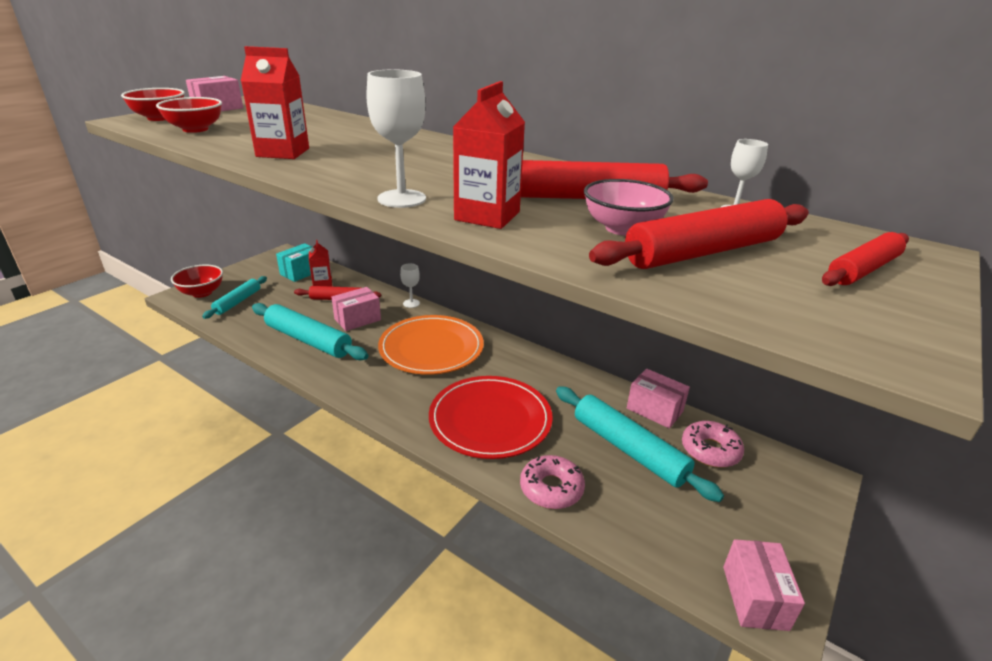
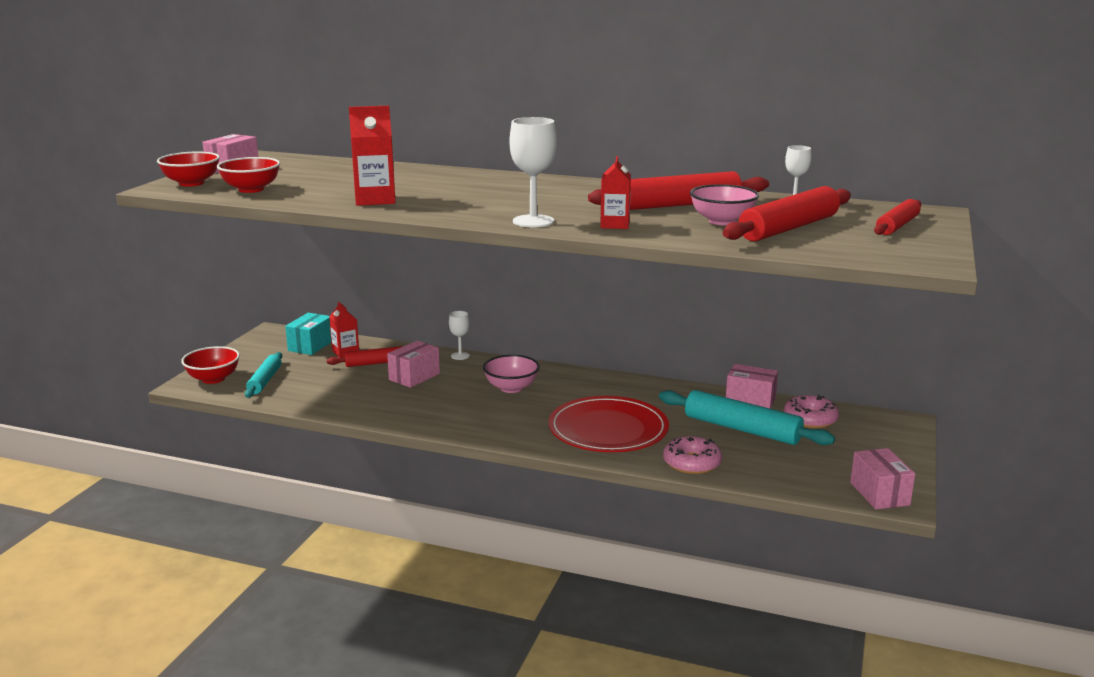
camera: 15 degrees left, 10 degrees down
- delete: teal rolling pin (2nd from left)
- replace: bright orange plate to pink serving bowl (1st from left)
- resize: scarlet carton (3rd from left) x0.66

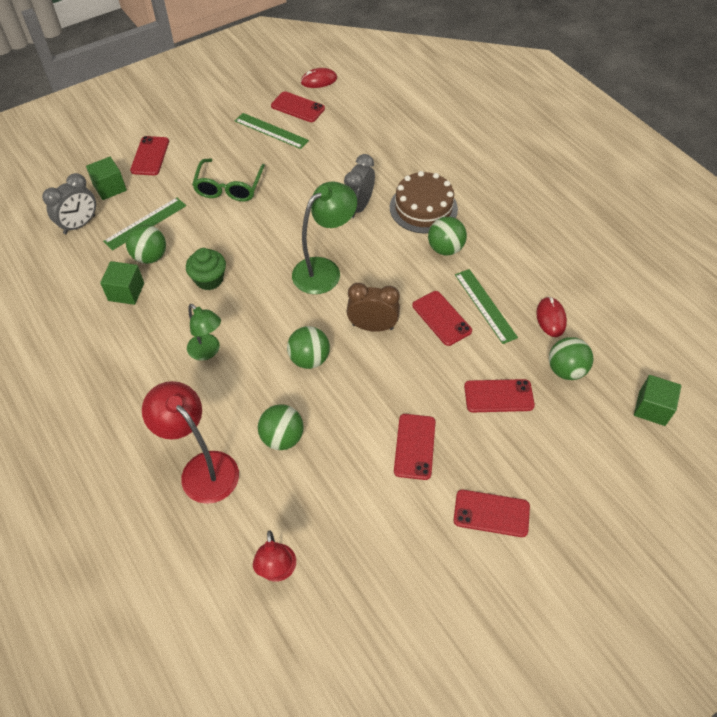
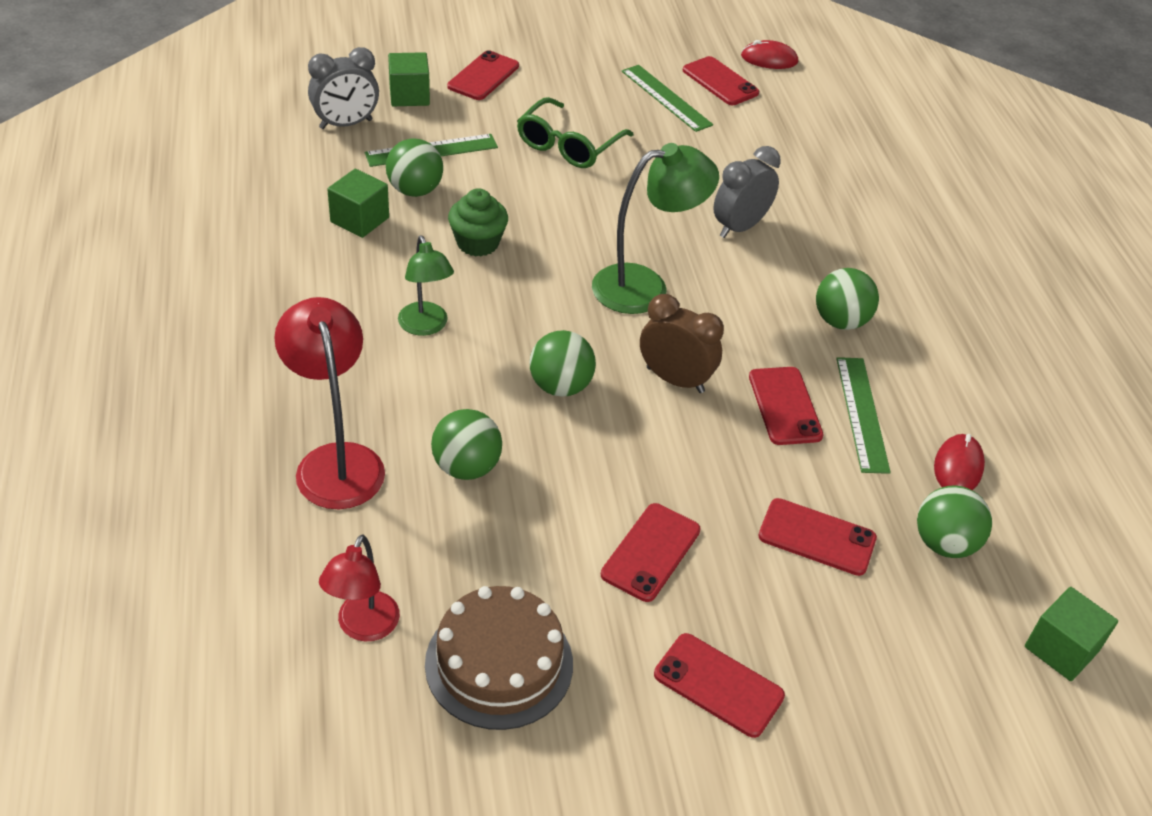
camera: 20 degrees right, 10 degrees down
- move: brown cake

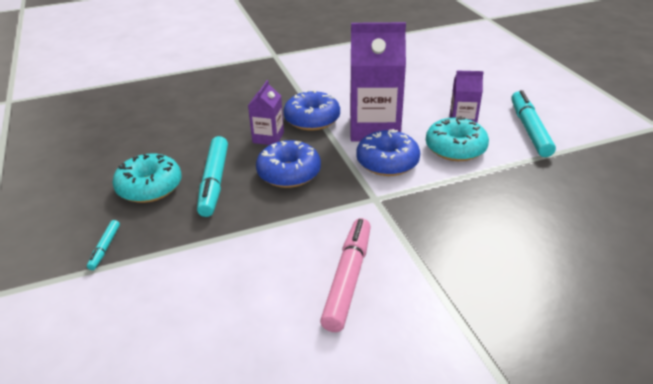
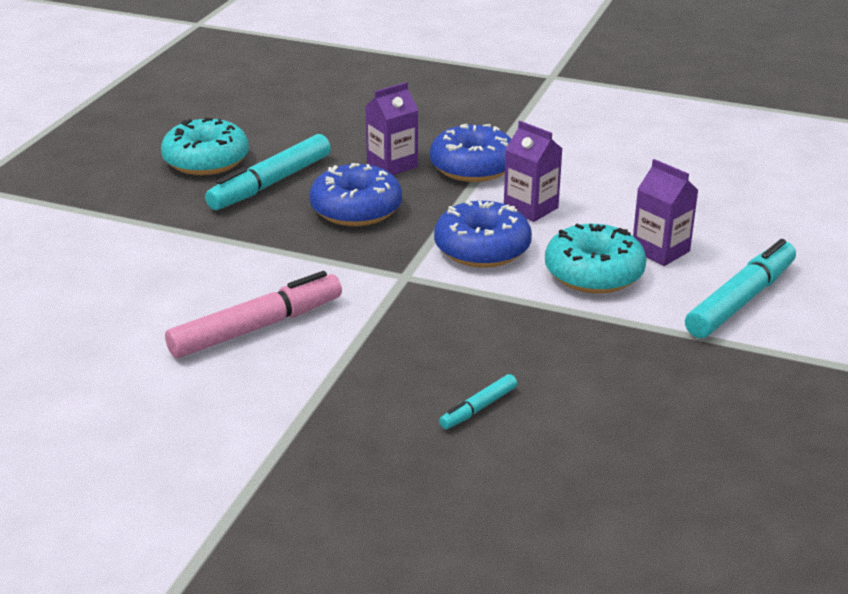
camera: 40 degrees right, 5 degrees down
- move: teal marker pen (1st from left in the first image) to teal marker pen (2nd from left)
- resize: violet carton (2nd from left) x0.52

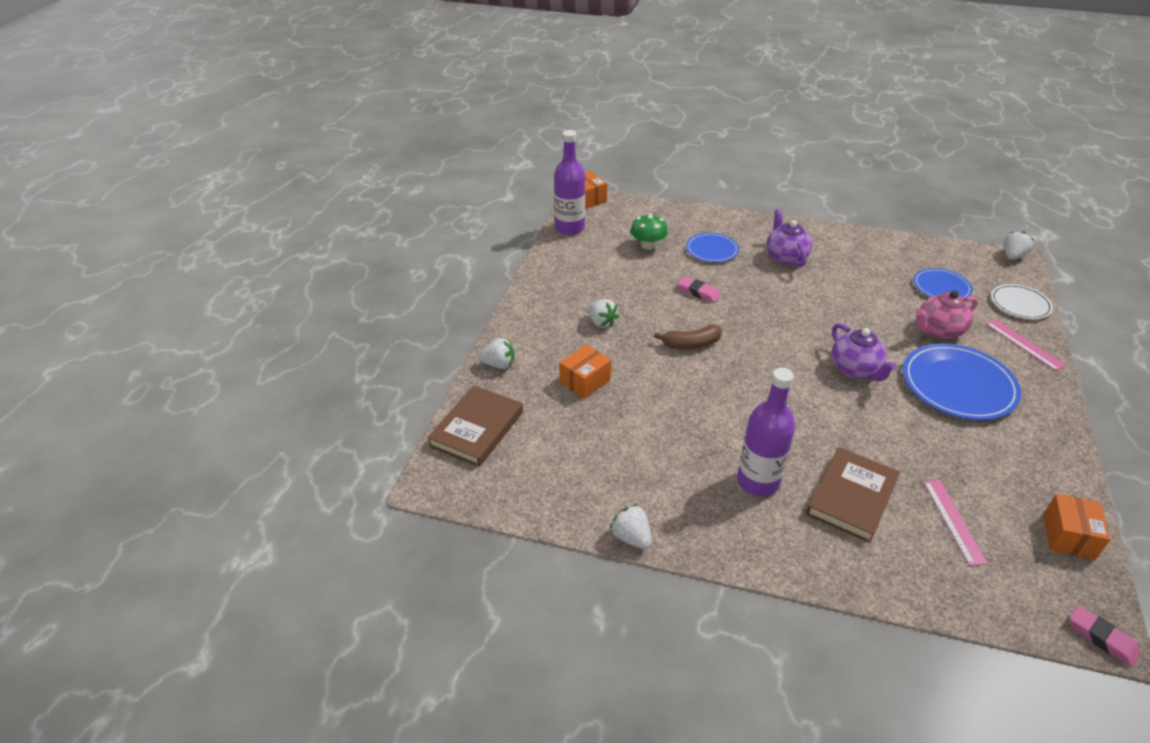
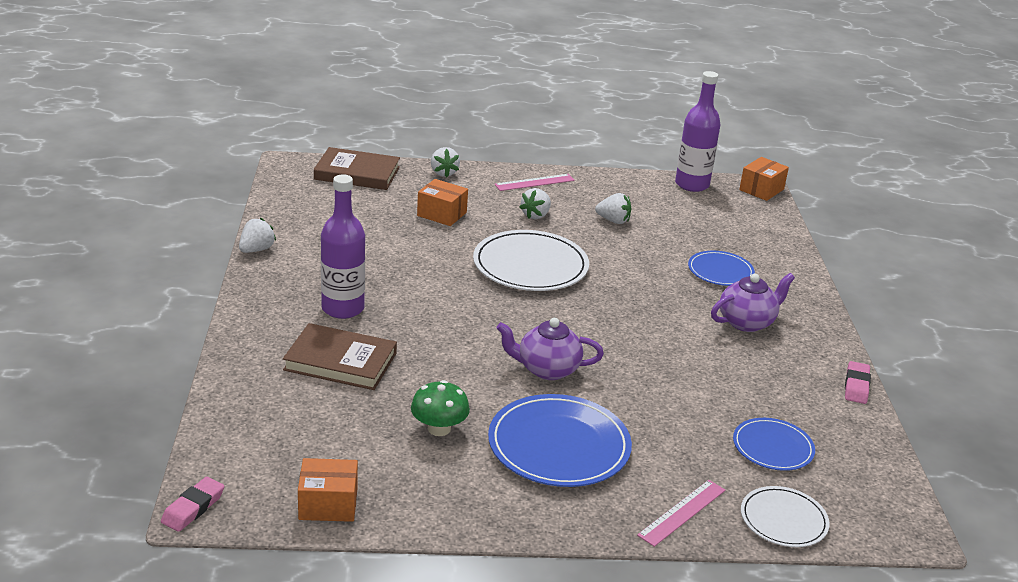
camera: 70 degrees right, 10 degrees down
- move: emerald mushroom
- replace: brown toy banana to snow-white plate (1st from left)
- move: pink gum eraser (1st from left in the first image) to pink gum eraser (2nd from left)
- rotate: violet china teapot (2nd from left in the first image) 45 degrees clockwise
- delete: pink china teapot
- move: pink measuring stick (1st from left)
- move: snow-white berry (4th from left)

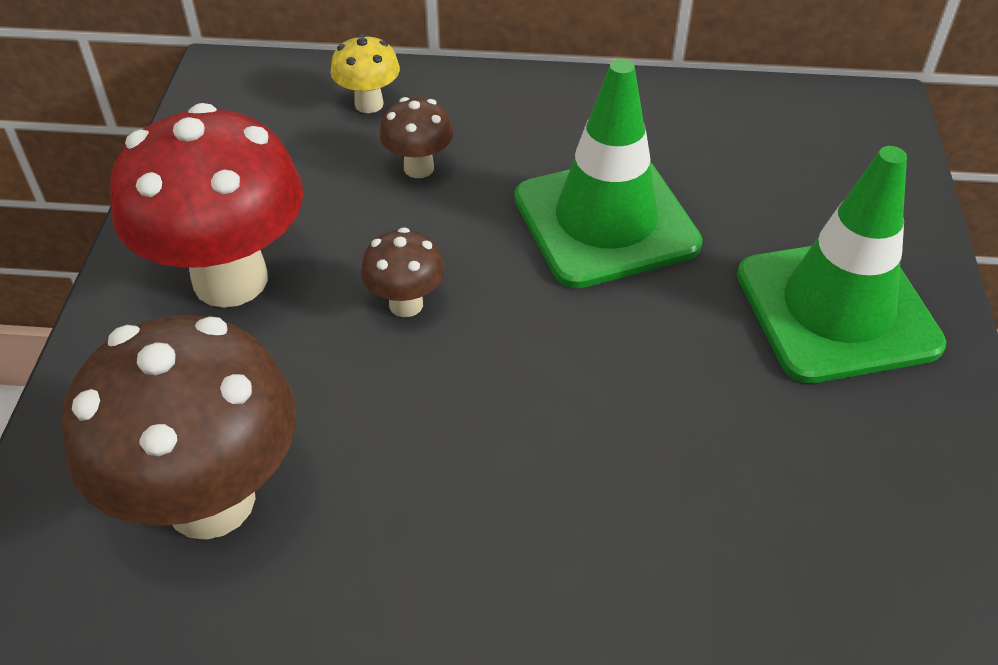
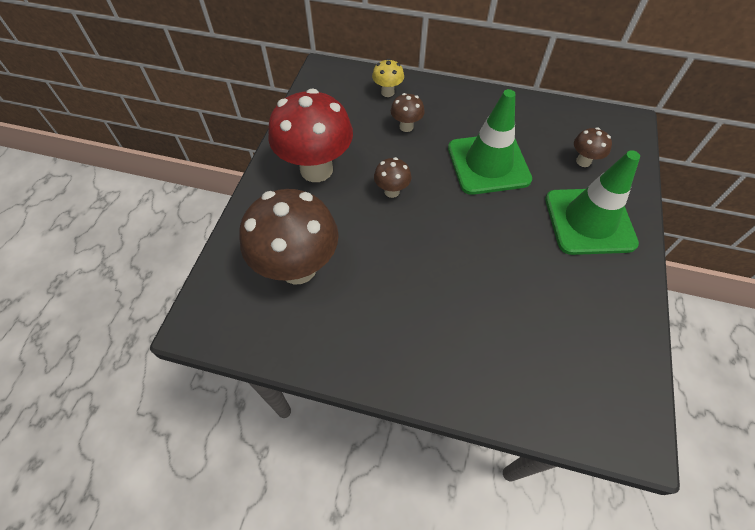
camera: 10 degrees right, 10 degrees up
- insert: brown mushroom (4th from left)

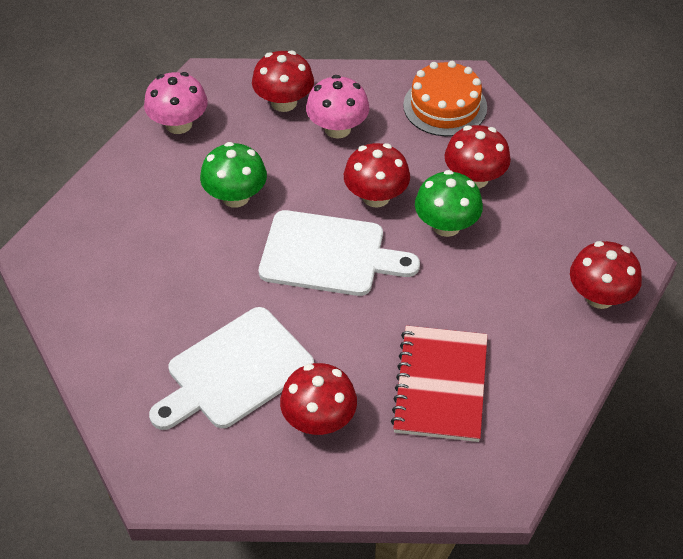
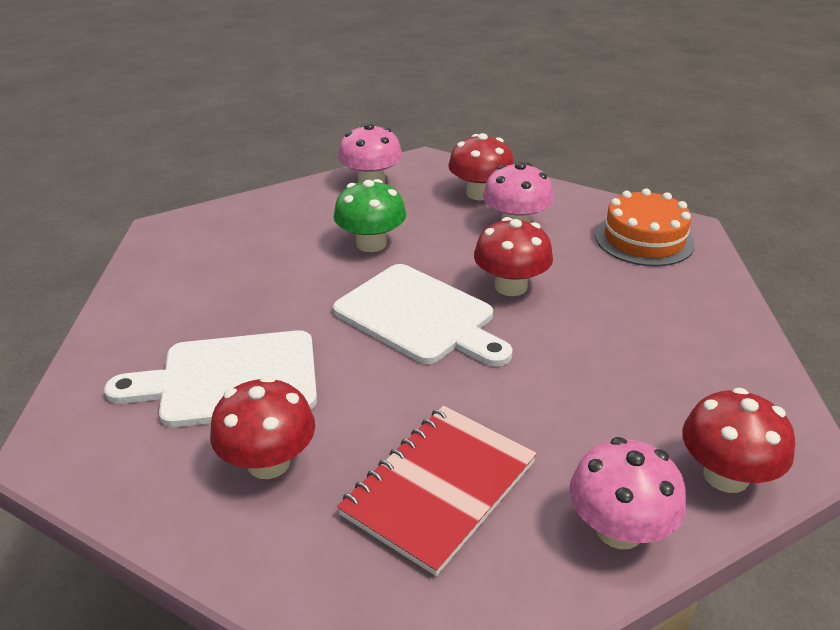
camera: 30 degrees right, 15 degrees down
- delete: emerald mushroom (2nd from left)
- delete: scarlet mushroom (4th from left)
- insert: pink mushroom (3rd from left)

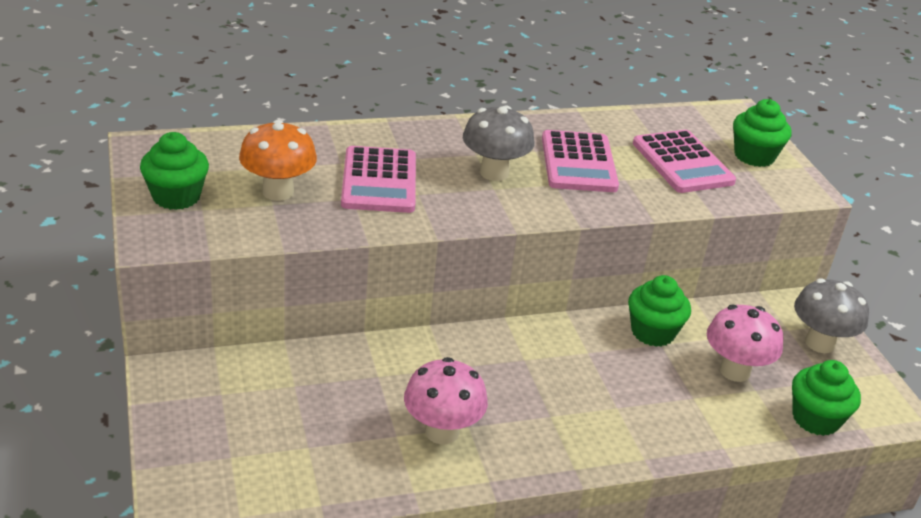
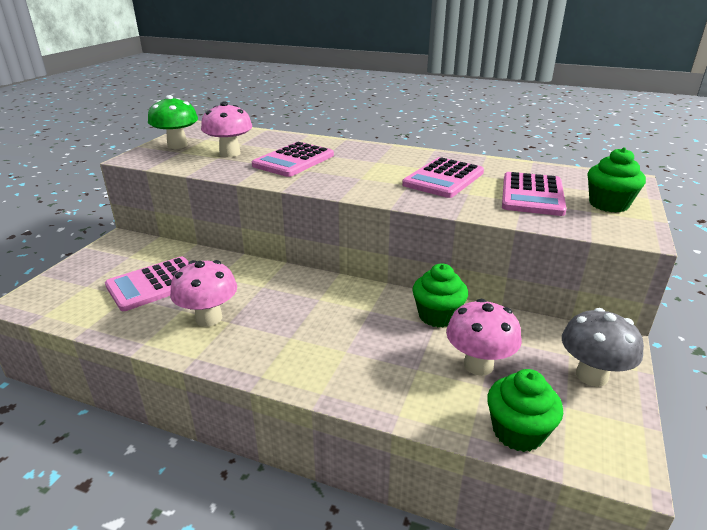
camera: 40 degrees right, 5 degrees down
- replace: emerald cupcake (1st from left) to emerald mushroom
- recolor: bright orange mushroom to pink mushroom (2nd from left)
- delete: ash-grey mushroom (1st from left)
- insert: pink pocket calculator (1st from left)

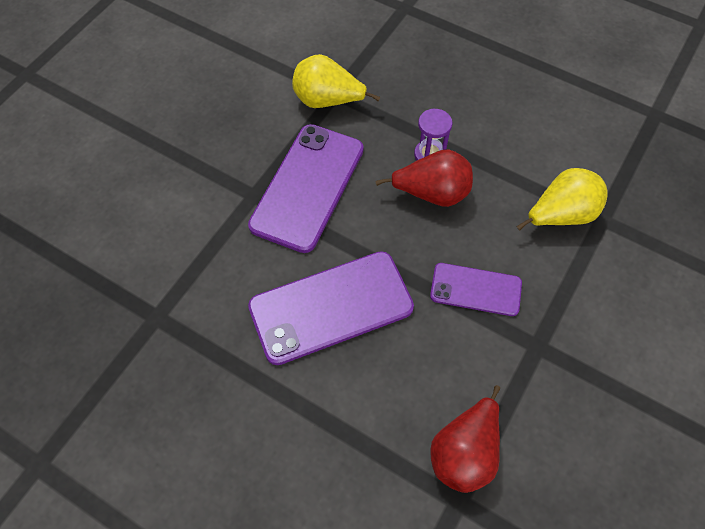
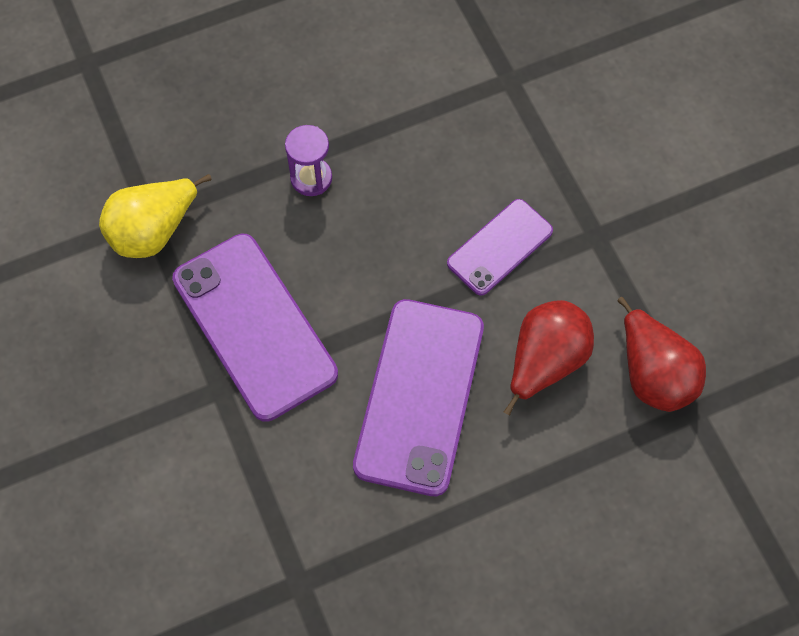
camera: 55 degrees left, 5 degrees up
- move: scarlet toy pear (1st from left)
- delete: yellow toy pear (2nd from left)

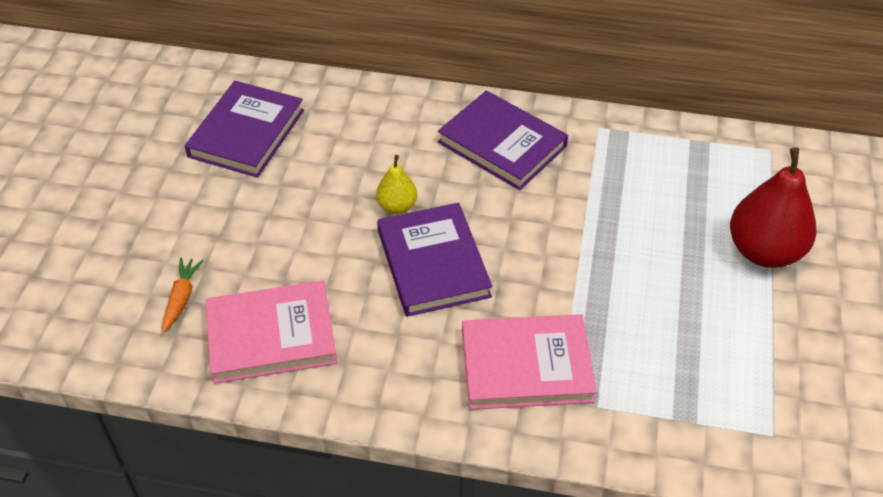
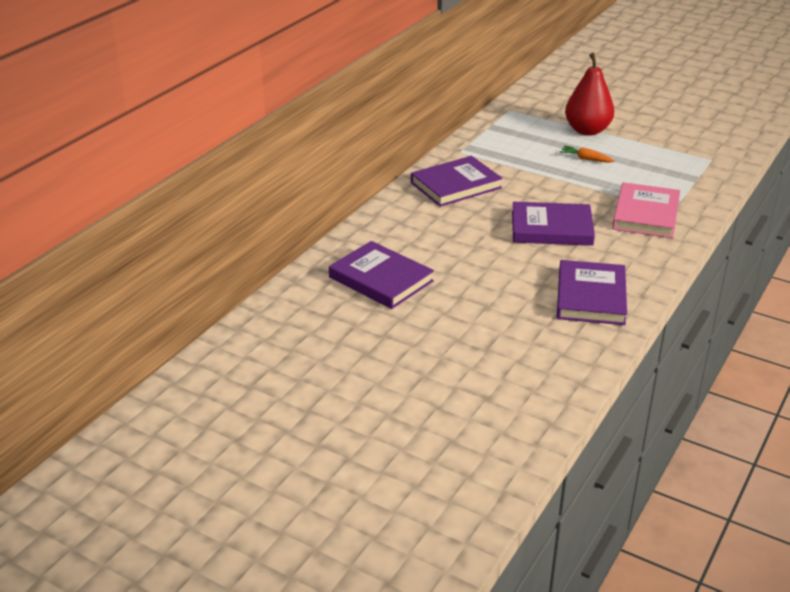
camera: 70 degrees left, 15 degrees down
- move: bright orange toy carrot
- recolor: pink book (1st from left) to violet book (4th from left)
- delete: yellow toy pear

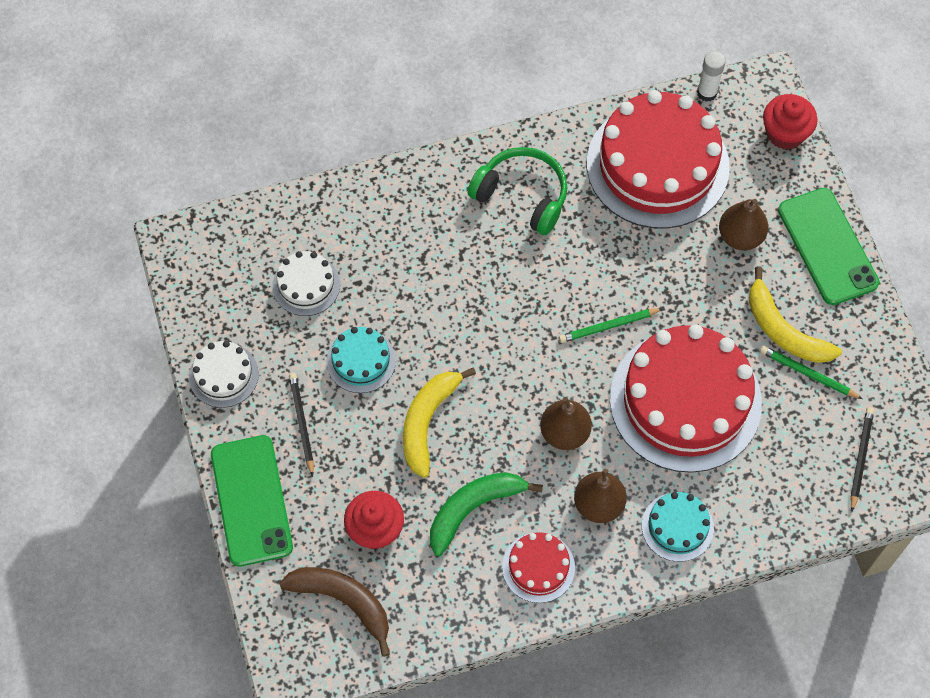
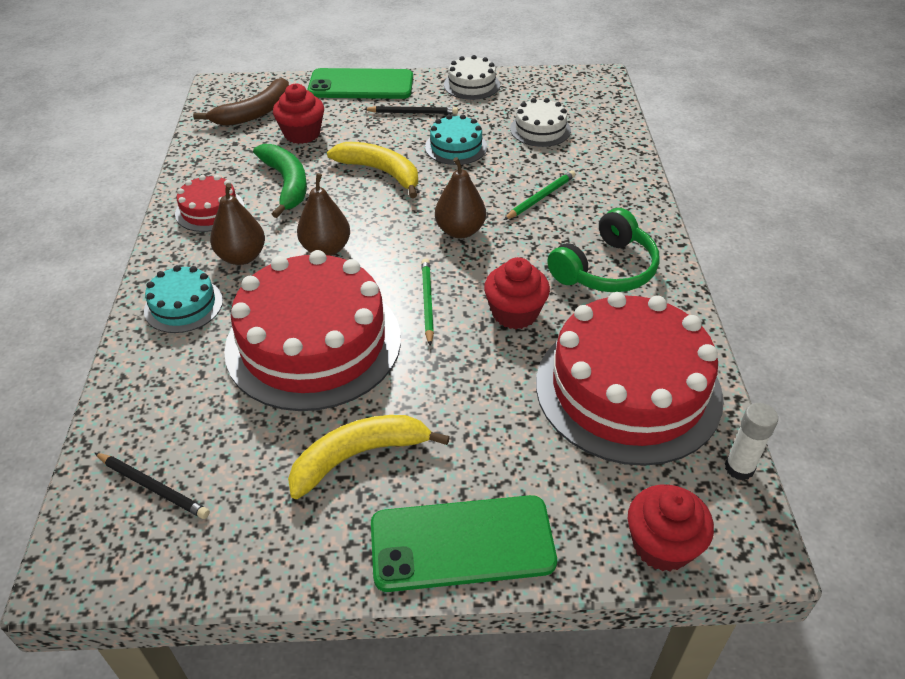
camera: 105 degrees right, 20 degrees down
- move: brown toy pear (3rd from left)
- move: emerald pencil (2nd from left)
- insert: scarlet cupcake (2nd from left)

